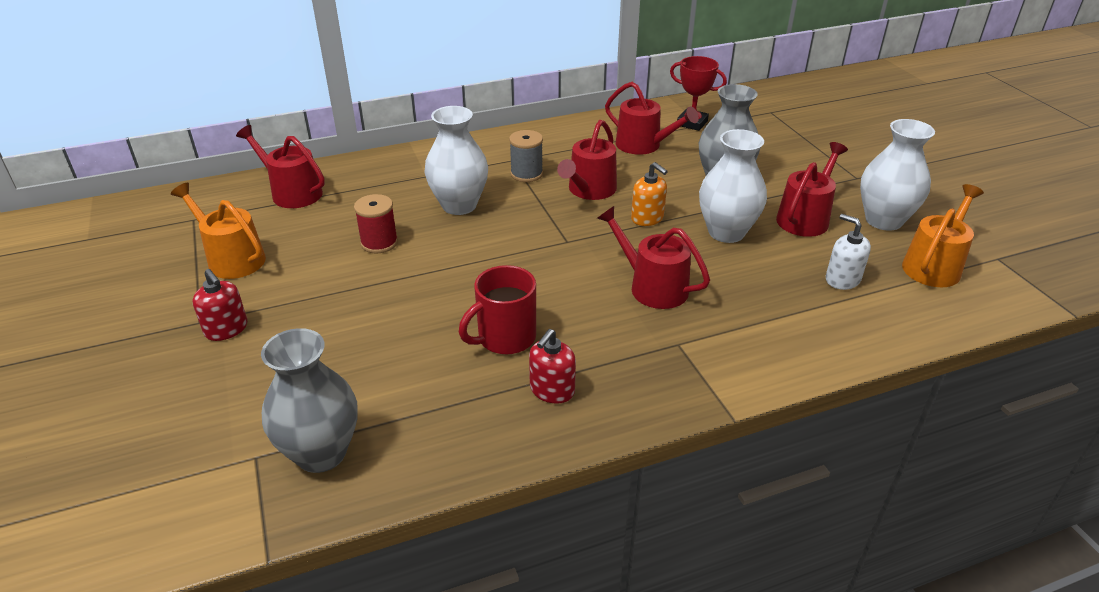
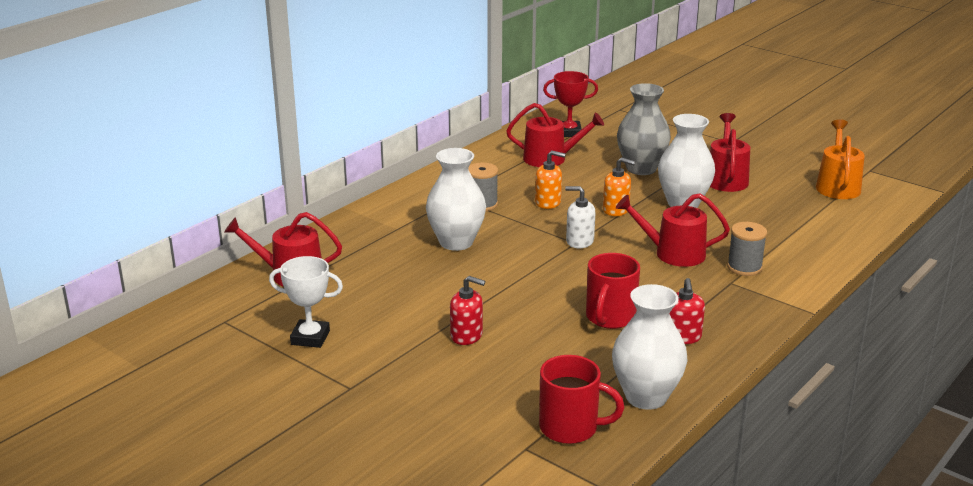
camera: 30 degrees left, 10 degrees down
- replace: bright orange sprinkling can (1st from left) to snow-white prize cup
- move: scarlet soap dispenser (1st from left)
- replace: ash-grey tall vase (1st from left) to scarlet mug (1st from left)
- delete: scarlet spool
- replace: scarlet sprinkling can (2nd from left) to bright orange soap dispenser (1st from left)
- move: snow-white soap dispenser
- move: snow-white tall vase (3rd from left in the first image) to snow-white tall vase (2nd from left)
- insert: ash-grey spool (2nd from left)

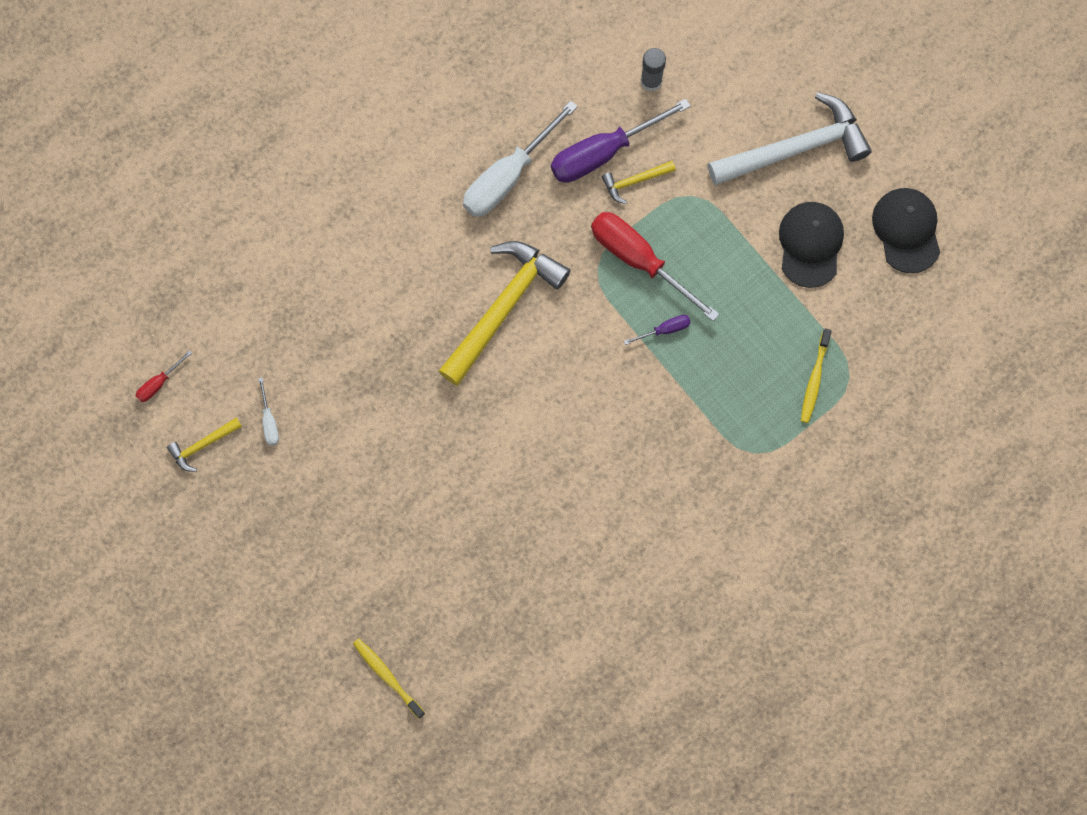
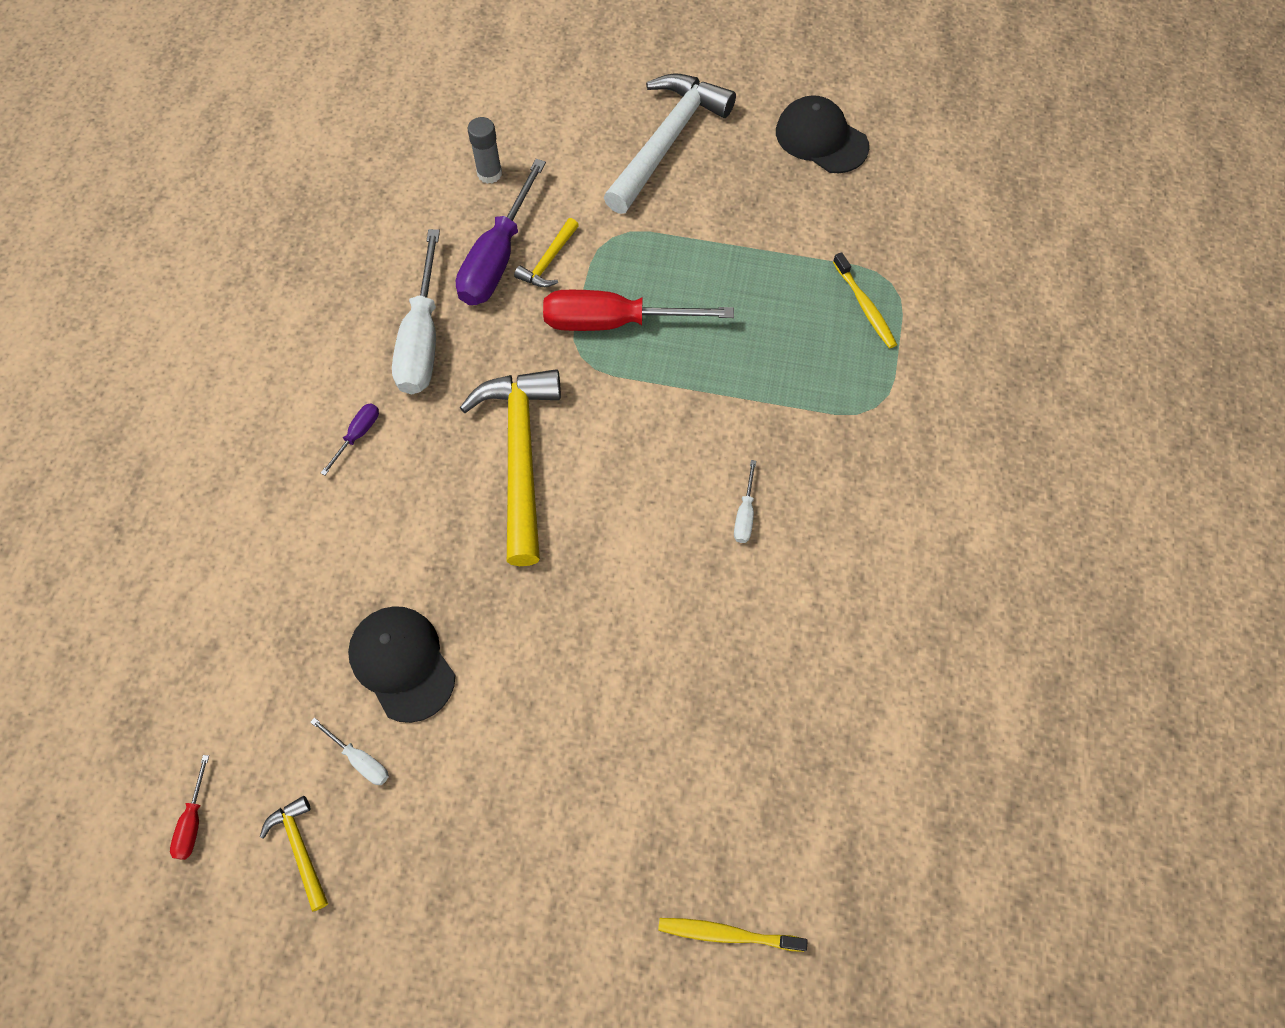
camera: 40 degrees left, 10 degrees down
- rotate: yellow carpenter's hammer (1st from left) 135 degrees clockwise
- move: violet hand screwdriver (2nd from left in the first image) to violet hand screwdriver (1st from left)
- move: black baseball cap (1st from left)
- insert: snow-white hand screwdriver (3rd from left)

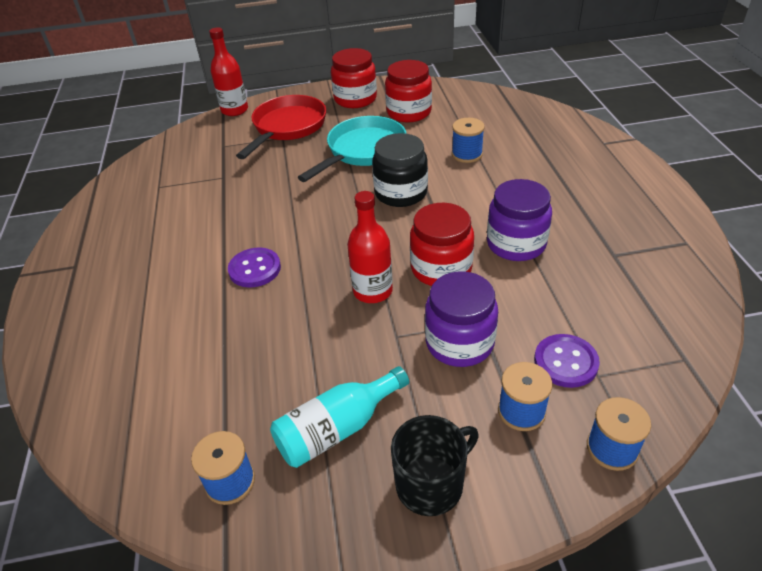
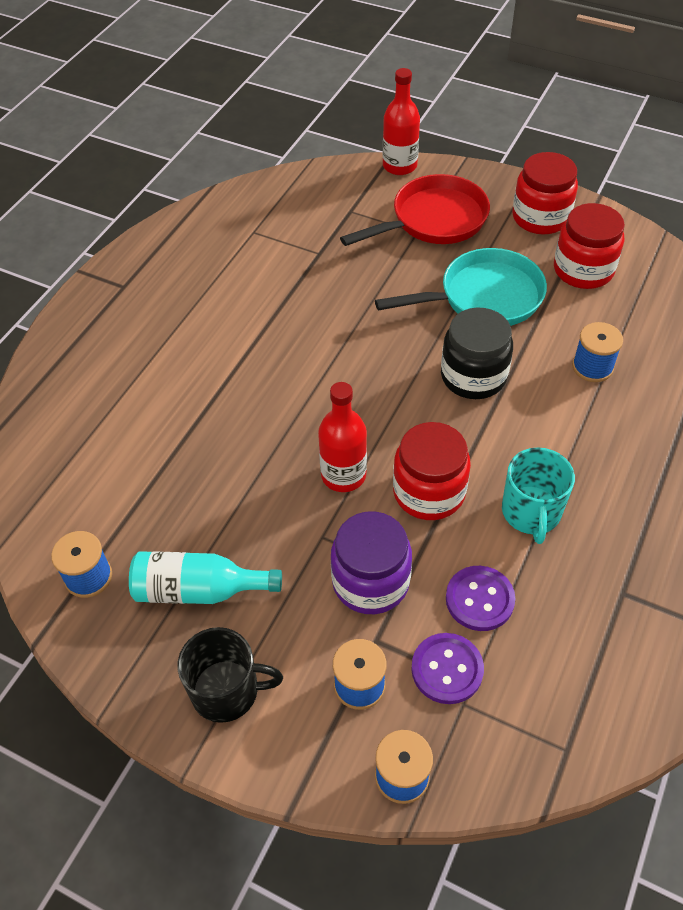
camera: 35 degrees right, 10 degrees up
- move: violet shirt button (1st from left in the first image) to violet shirt button (2nd from left)
- replace: violet preserve jar (2nd from left) to teal mug

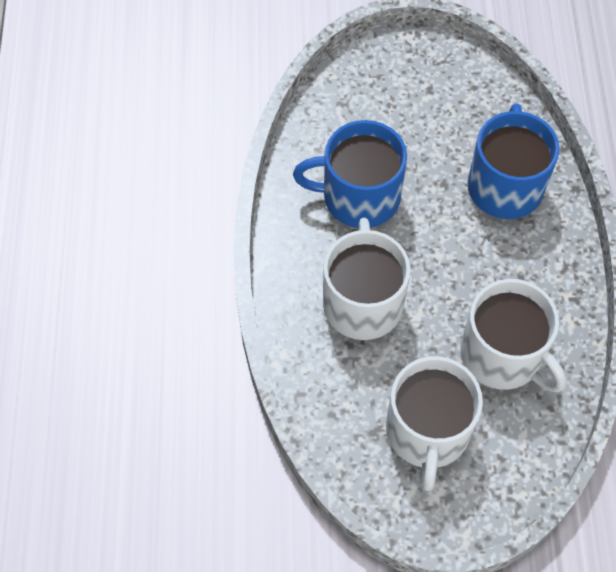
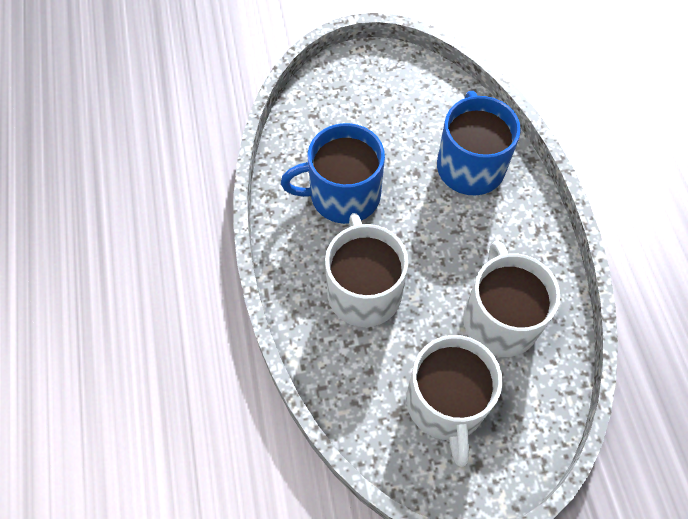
camera: 10 degrees left, 0 degrees up
- rotate: snow-white mug (3rd from left) 135 degrees counterclockwise

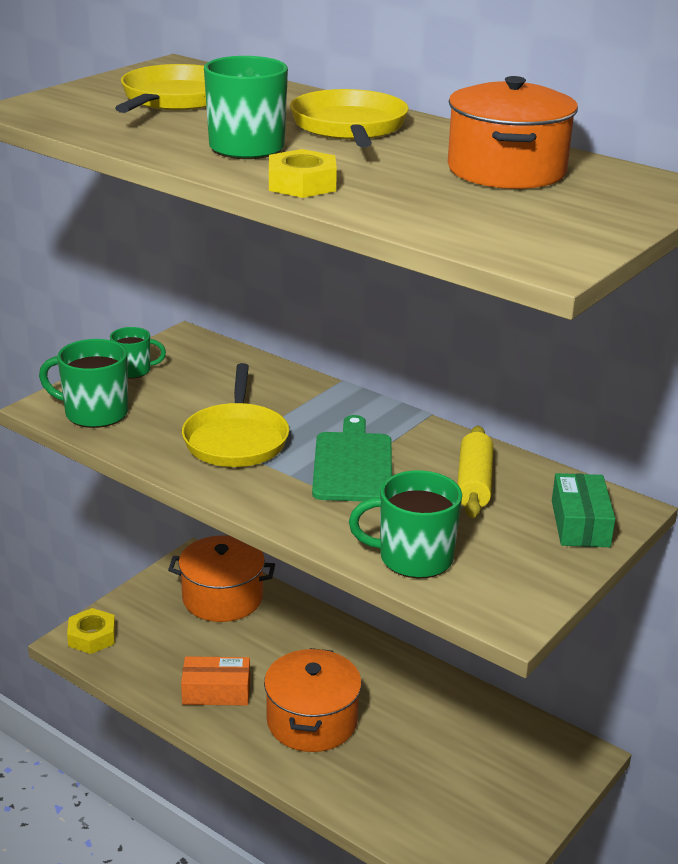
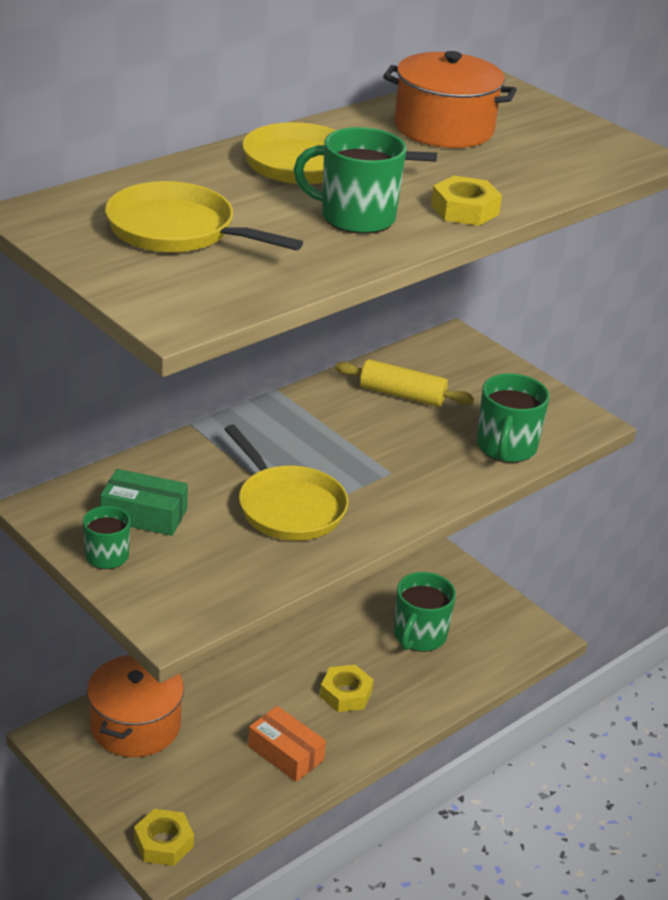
camera: 80 degrees left, 5 degrees up
- move: emerald mug (1st from left in the first image) to emerald mug (3rd from left)
- rotate: bright orange parcel 60 degrees counterclockwise
- rotate: yellow frying pan (2nd from left) 45 degrees clockwise
- replace: bright orange pot (2nd from left) to yellow nut (2nd from left)
- delete: emerald bread board
- move: emerald parcel

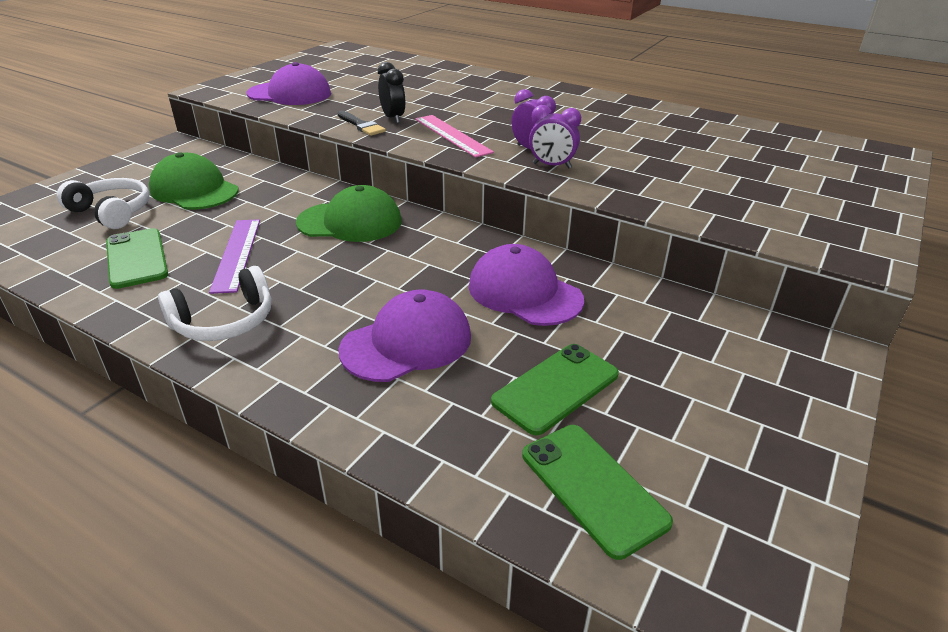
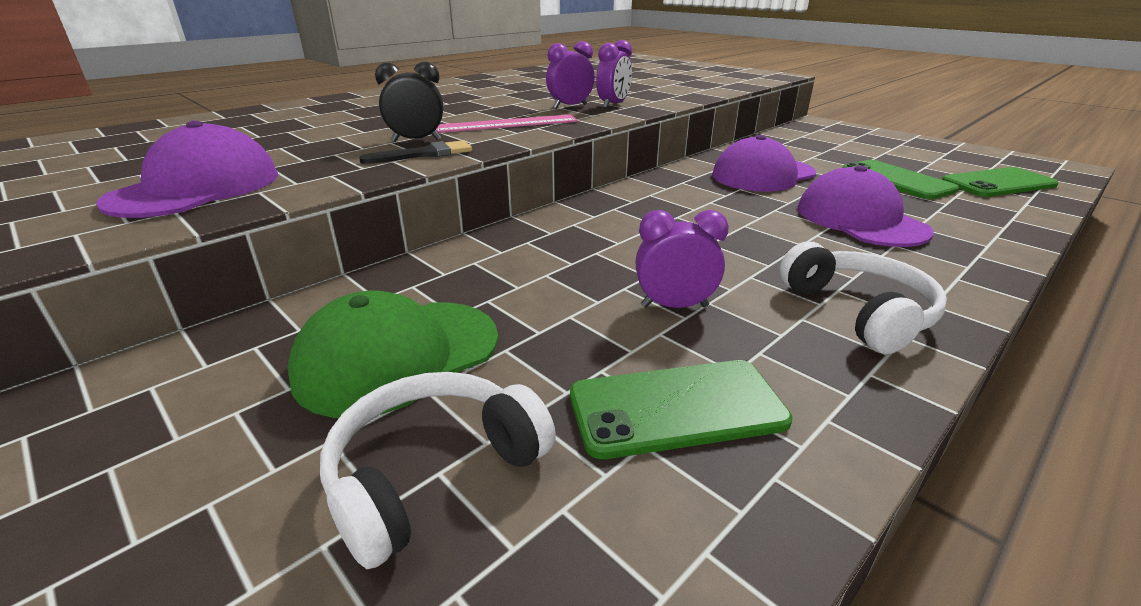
camera: 75 degrees left, 5 degrees down
- replace: violet measuring stick to violet bedside clock (3rd from left)
- delete: emerald baseball cap (2nd from left)

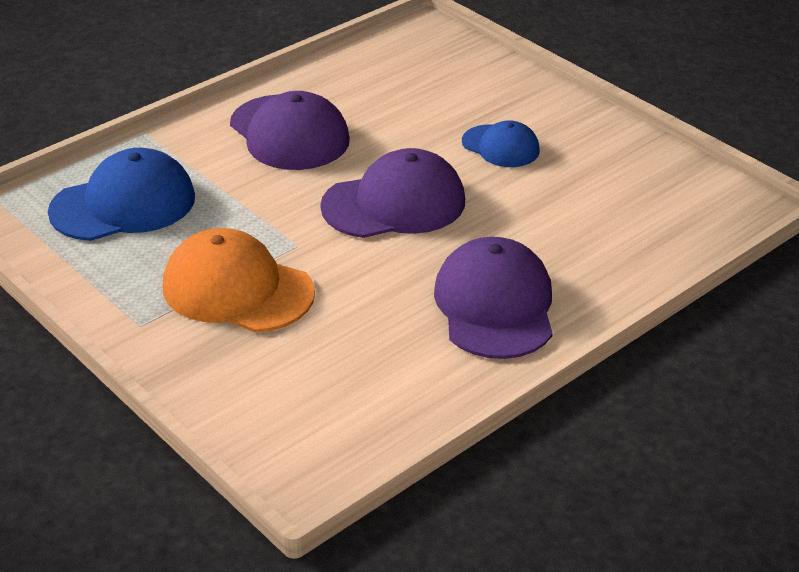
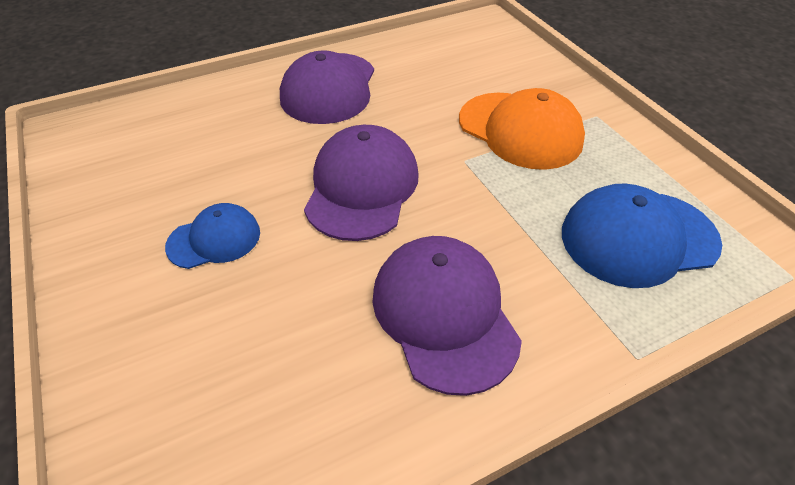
camera: 165 degrees left, 10 degrees up
- rotate: violet baseball cap (2nd from left) 105 degrees clockwise
- rotate: cobalt baseball cap (2nd from left in the first image) 105 degrees clockwise

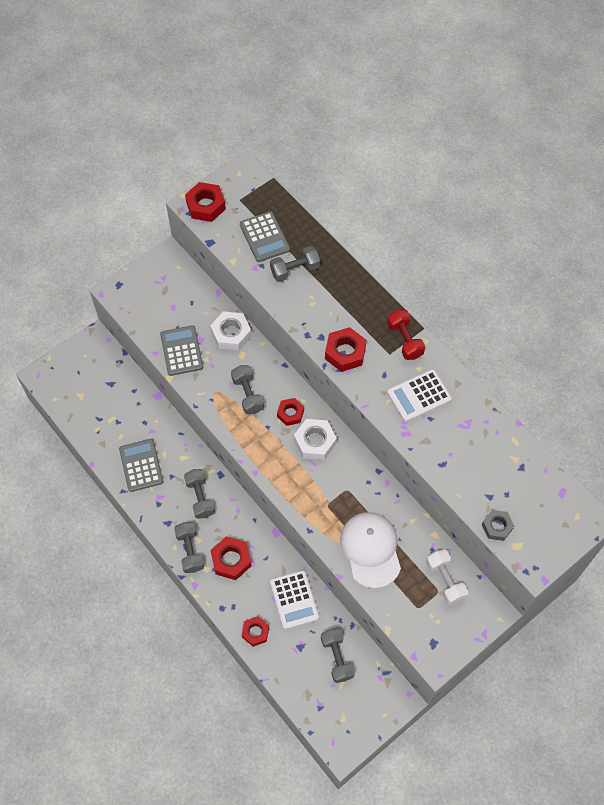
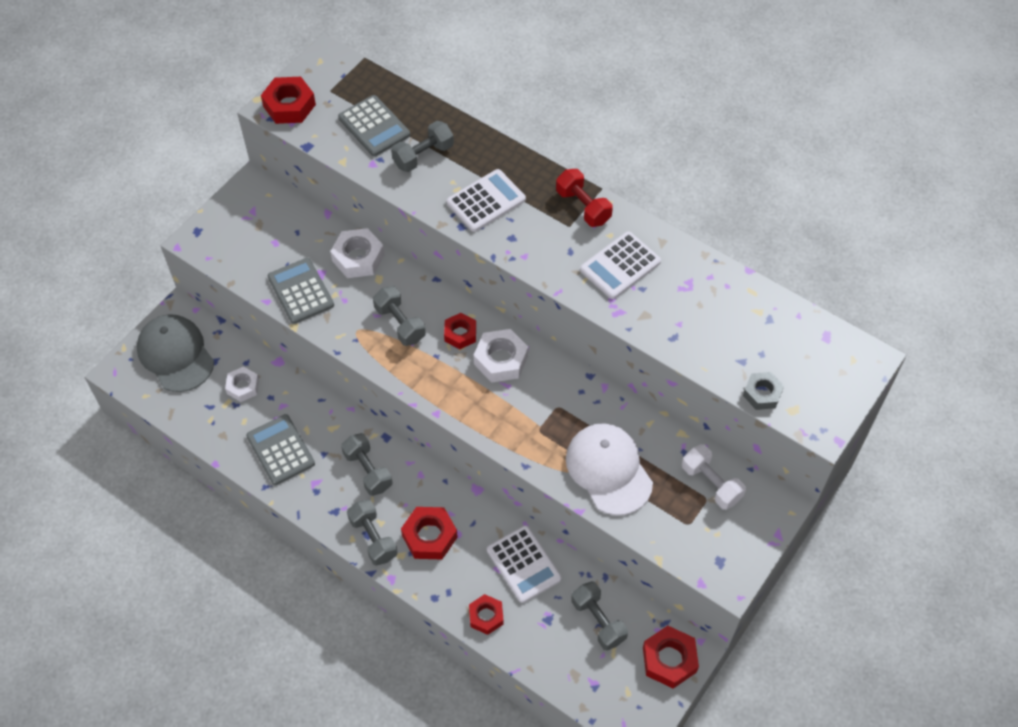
camera: 15 degrees left, 5 degrees down
- move: scarlet nut (5th from left)
- insert: ash-grey baseball cap
- insert: snow-white nut (1st from left)
- insert: snow-white pocket calculator (1st from left)

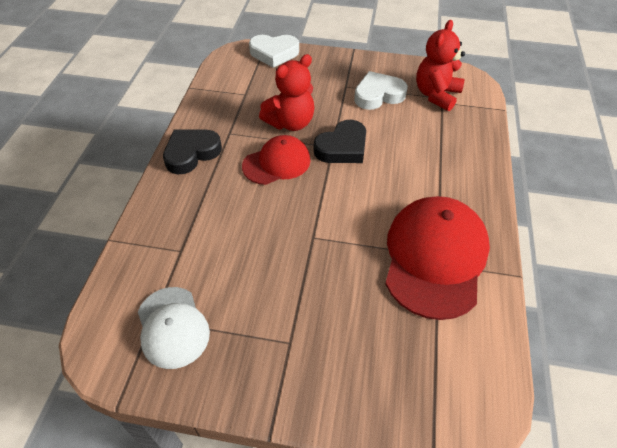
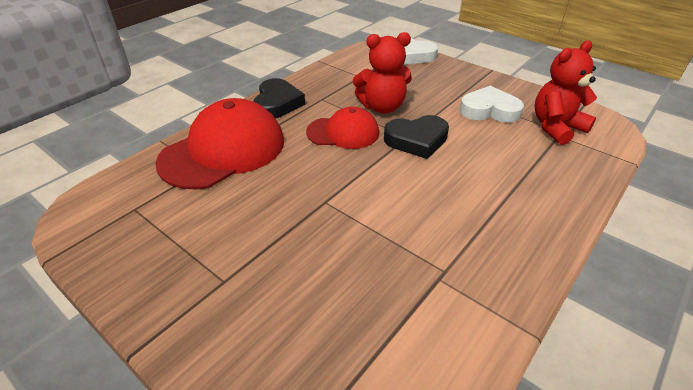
camera: 30 degrees right, 10 degrees down
- delete: snow-white baseball cap
- rotate: black heart shape (1st from left) 105 degrees clockwise
- move: scarlet baseball cap (2nd from left in the first image) to scarlet baseball cap (1st from left)

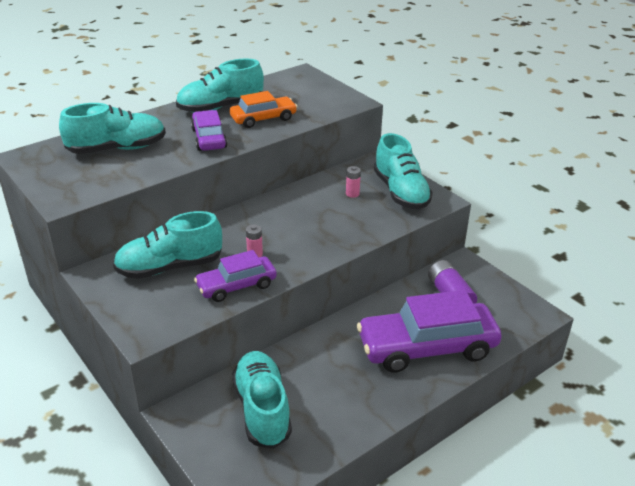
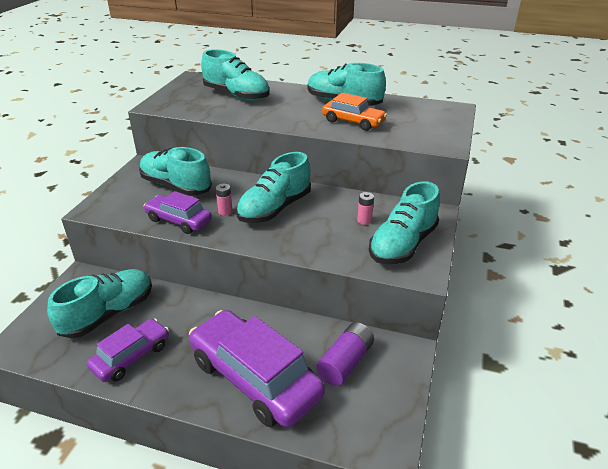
camera: 55 degrees right, 0 degrees up
- move: violet automobile (1st from left)
- insert: teal shoe (4th from left)

